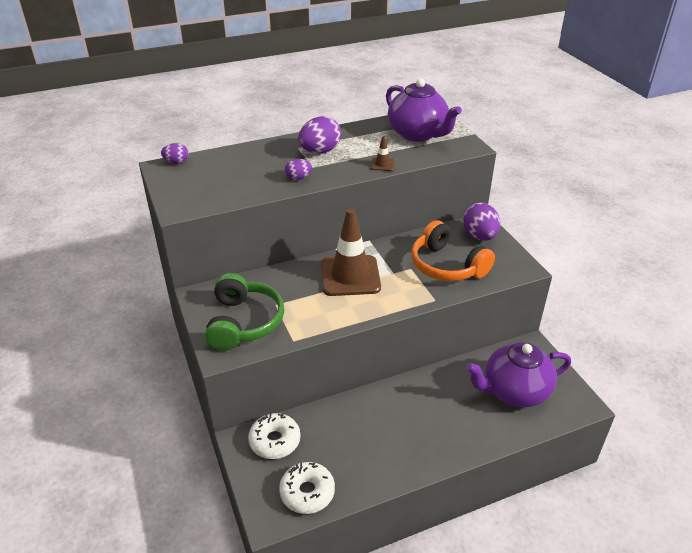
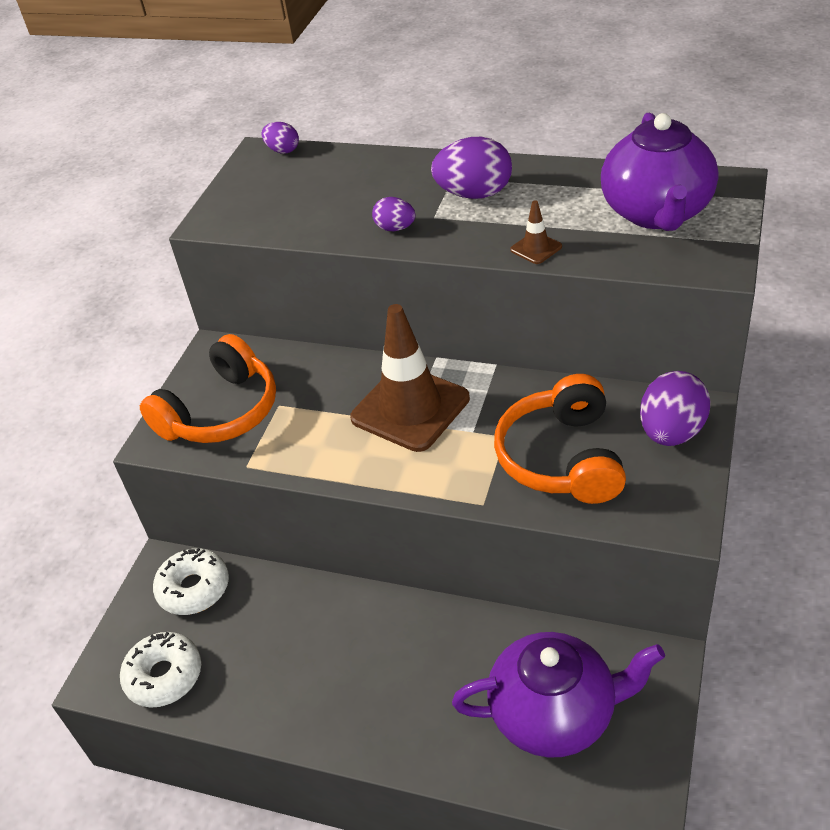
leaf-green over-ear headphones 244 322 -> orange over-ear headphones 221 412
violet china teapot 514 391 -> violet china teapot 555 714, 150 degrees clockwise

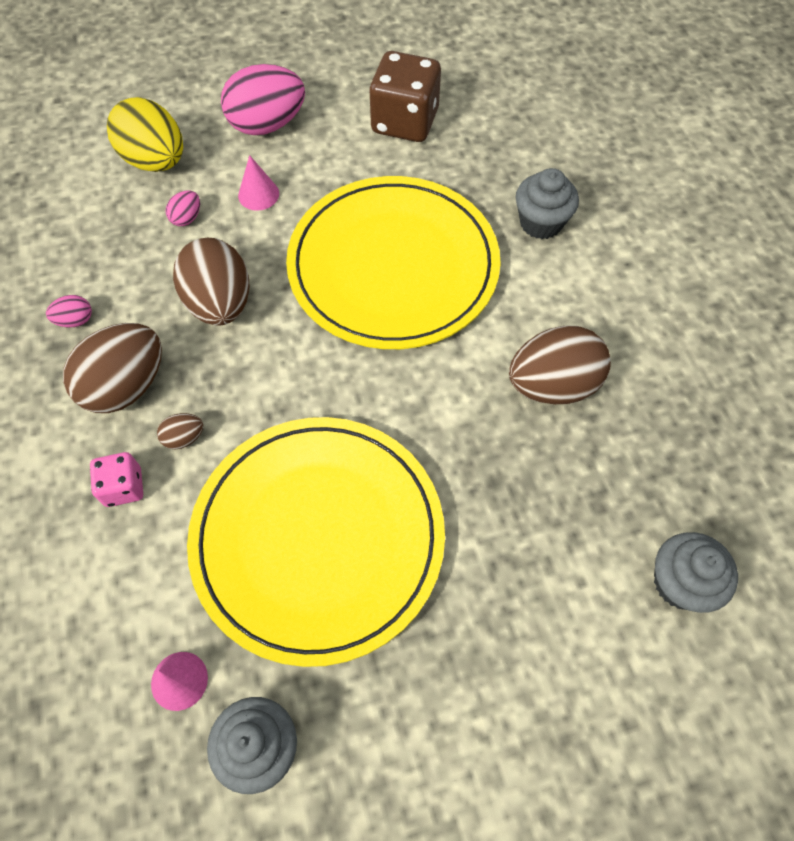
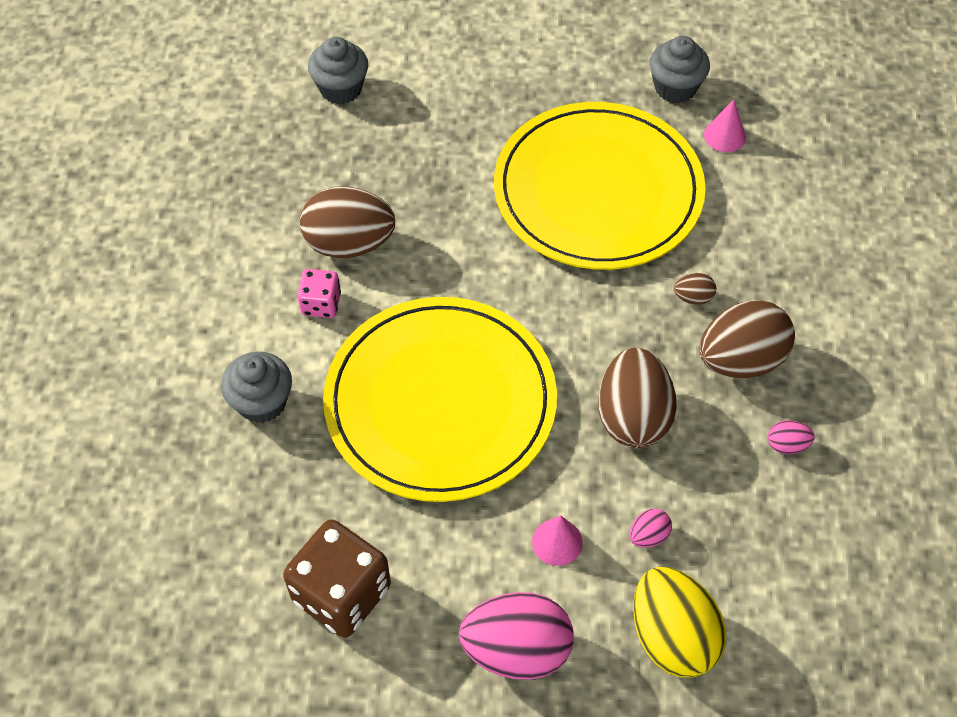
rose-pink dice 124 487 -> rose-pink dice 321 304, shifted

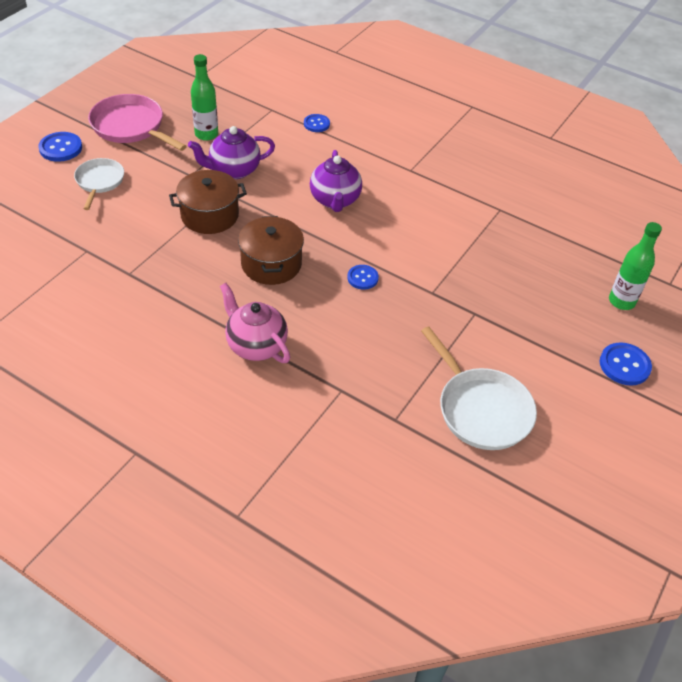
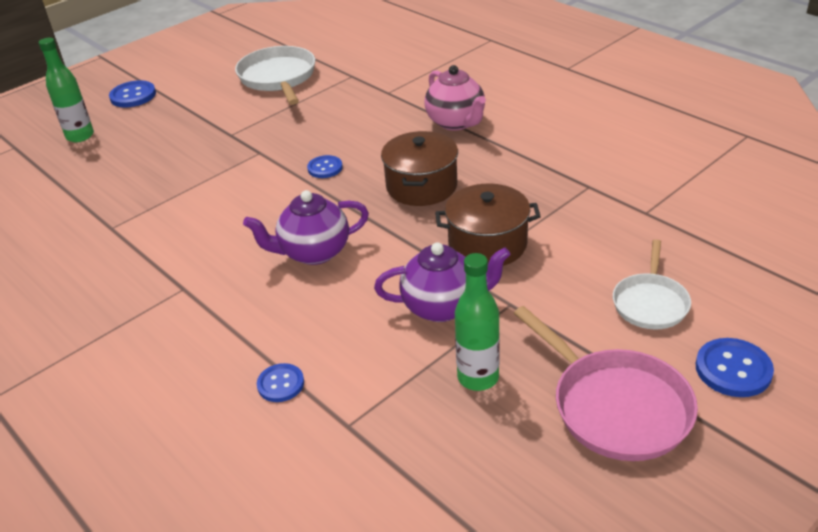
violet china teapot 335 200 -> violet china teapot 313 252, 120 degrees counterclockwise

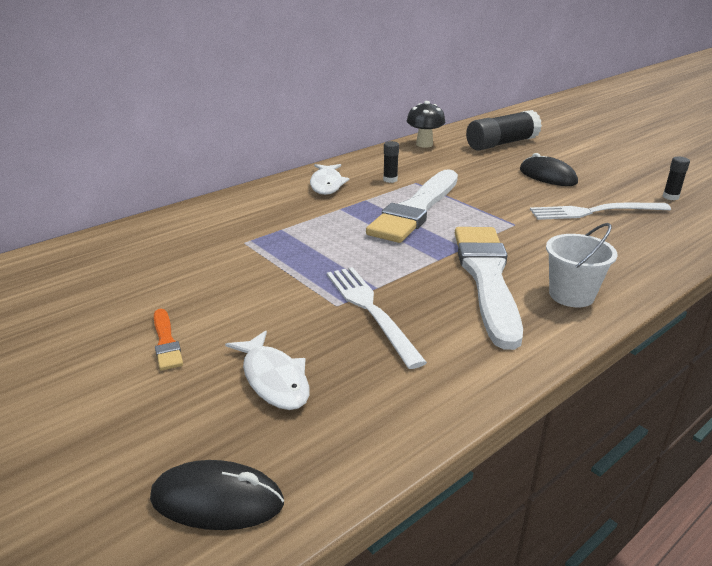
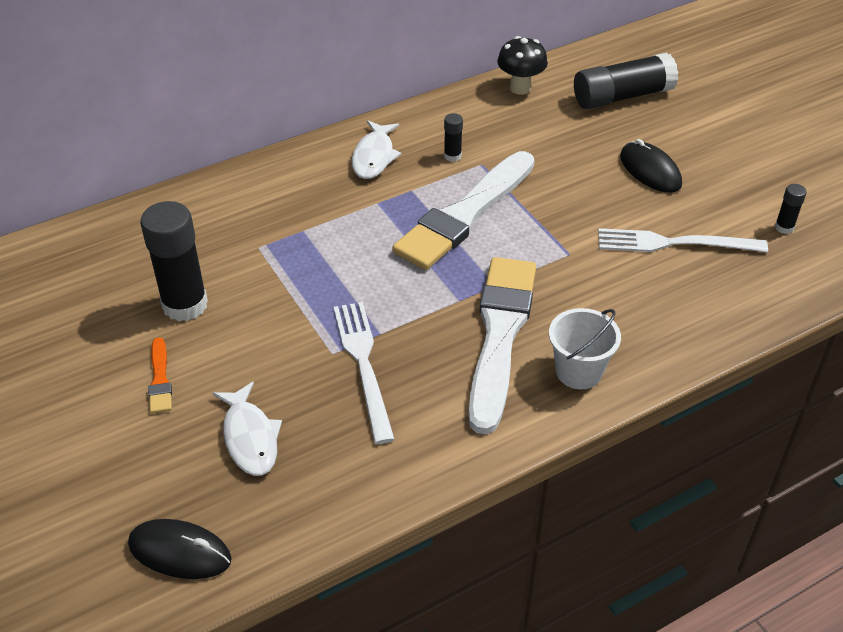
none -> jet-black glue 185 305

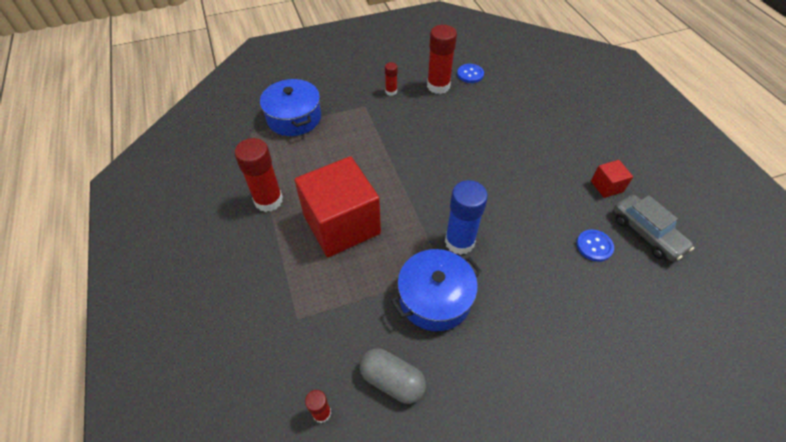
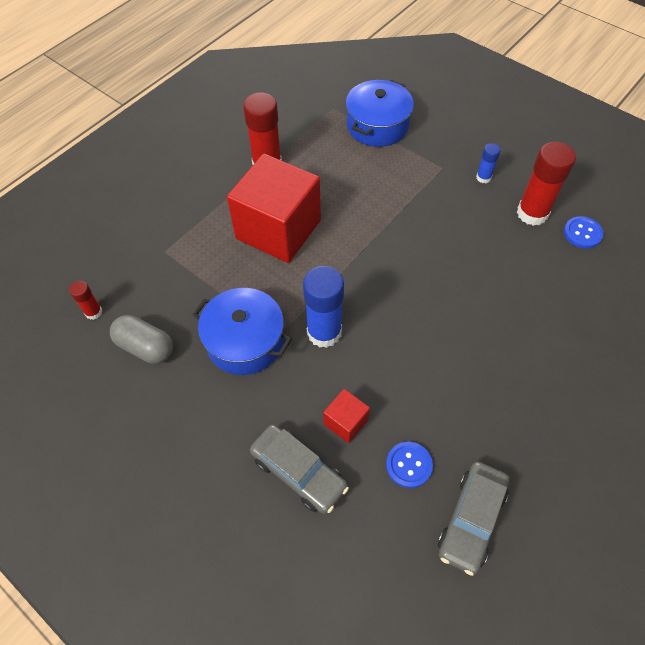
ash-grey pill shape 392 380 -> ash-grey pill shape 145 347, 60 degrees counterclockwise
red glue 391 91 -> cobalt glue 483 177
red solid cube 606 186 -> red solid cube 346 422, shifted
none -> ash-grey car 298 472

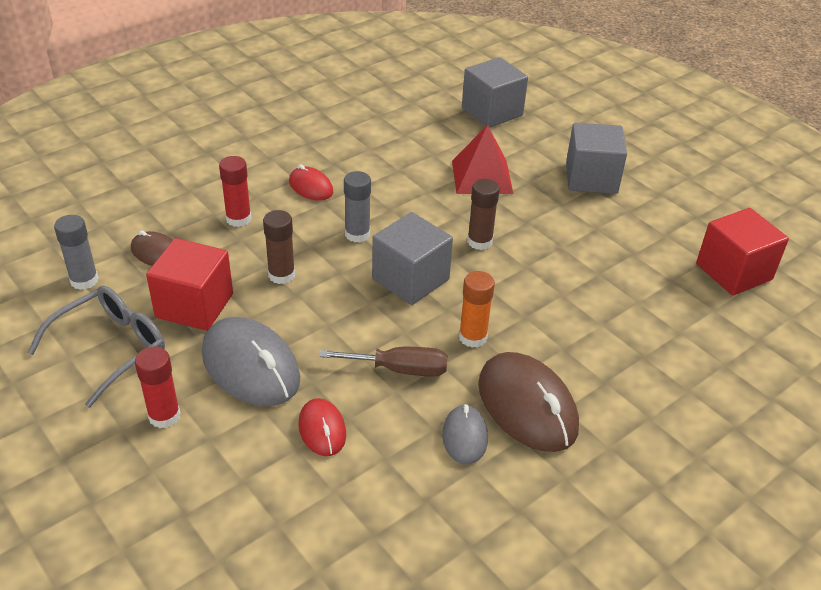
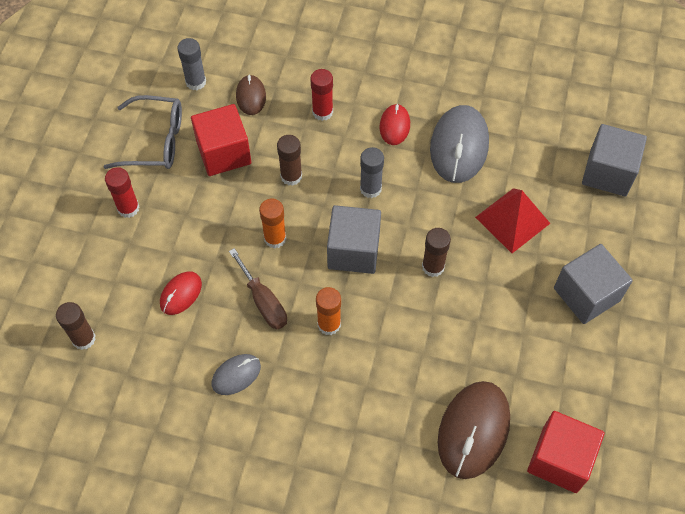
ash-grey PC mouse 251 366 -> ash-grey PC mouse 459 146, shifted
dark brown PC mouse 527 406 -> dark brown PC mouse 473 430, shifted
none -> dark brown glue 83 339
none -> orange glue 275 238

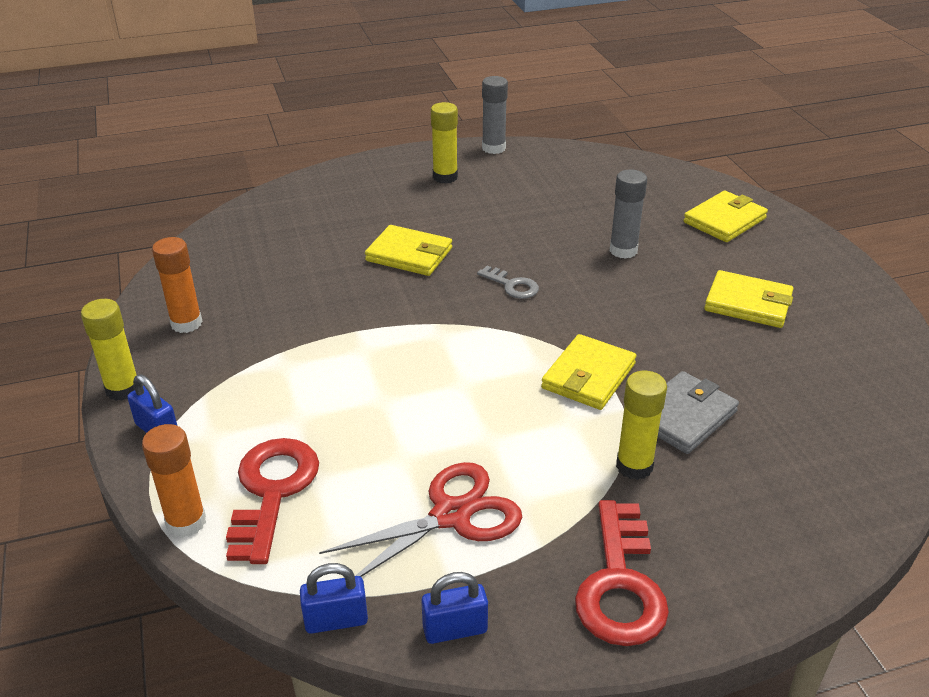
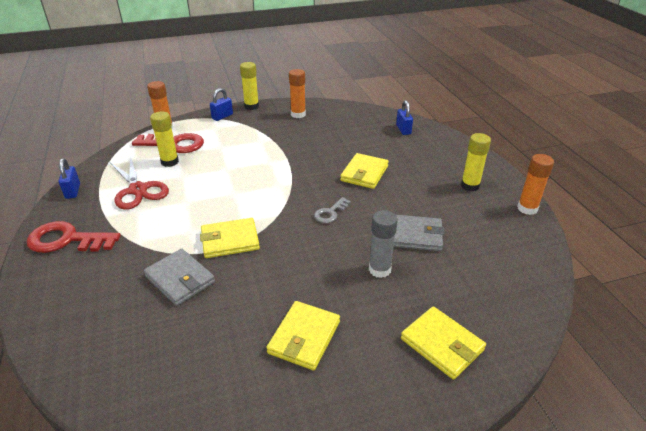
cobalt small lock 336 620 -> cobalt small lock 403 129, shifted
ash-grey glue 493 148 -> orange glue 527 208
yellow billfold 588 376 -> yellow billfold 230 240, 45 degrees counterclockwise
yellow glue 634 466 -> yellow glue 170 162, shifted
none -> ash-grey billfold 414 235

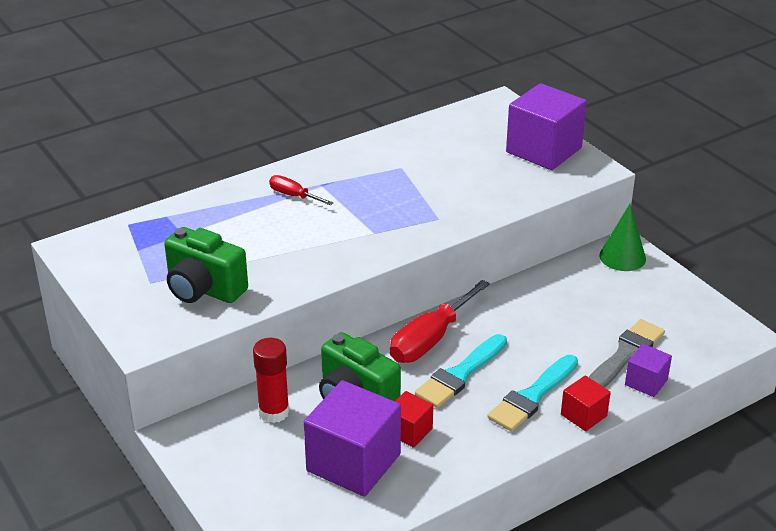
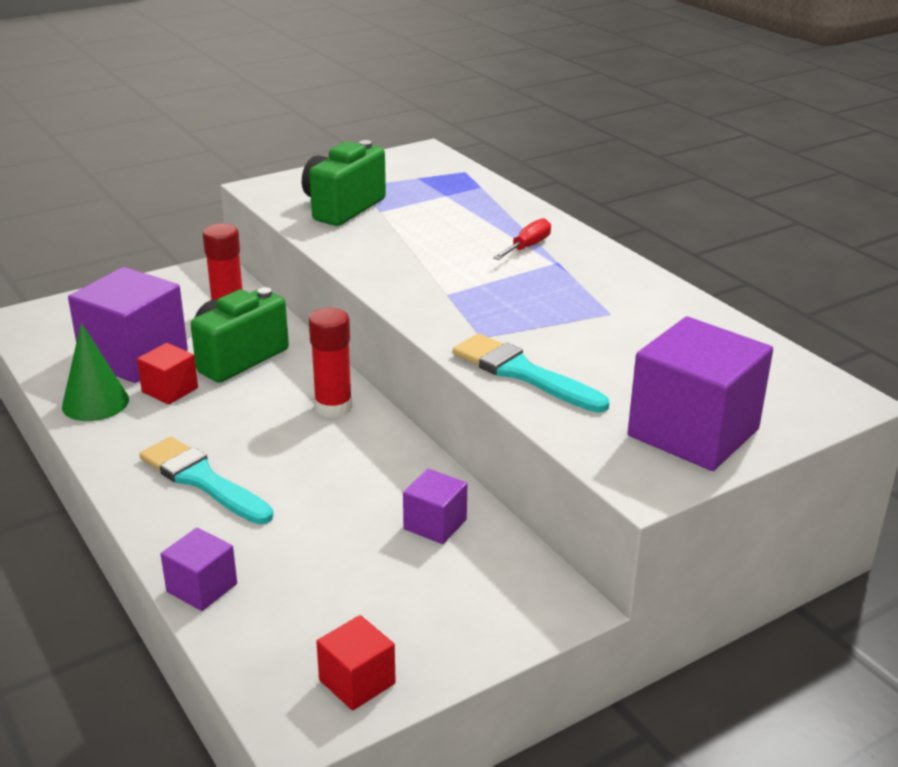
red hand screwdriver 430 339 -> red glue 333 407
teal paintbrush 460 374 -> teal paintbrush 523 373, shifted
red solid cube 583 415 -> red solid cube 357 682, shifted
ash-grey paintbrush 625 355 -> none
leaf-green cone shape 622 257 -> leaf-green cone shape 95 403, shifted
none -> violet solid cube 435 524

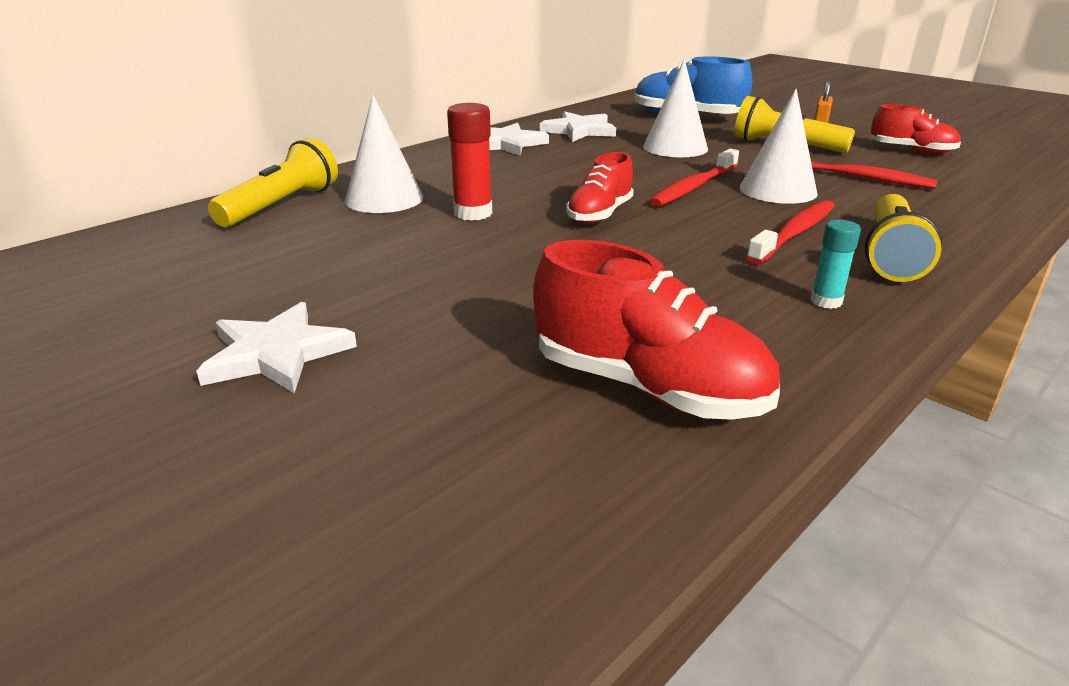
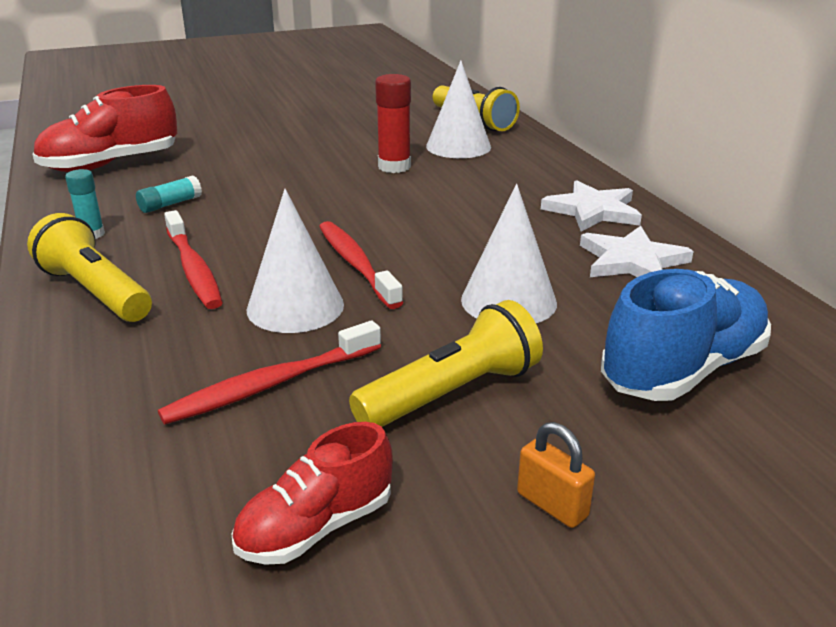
pure white five-pointed star 276 353 -> none
red shoe 599 214 -> none
none -> teal glue 170 204

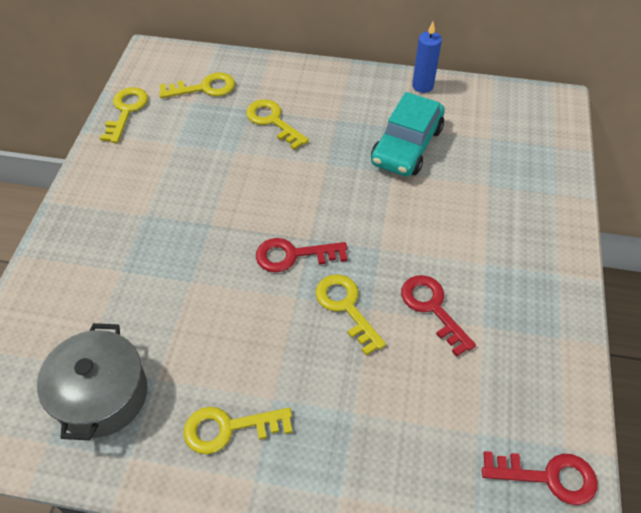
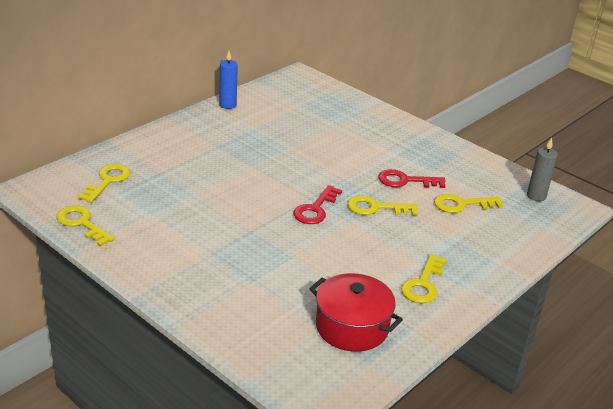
ash-grey stockpot 102 395 -> red stockpot 352 327
yellow latchkey 273 121 -> yellow latchkey 461 204, shifted
teal car 407 146 -> none
red latchkey 548 477 -> ash-grey wax candle 536 196

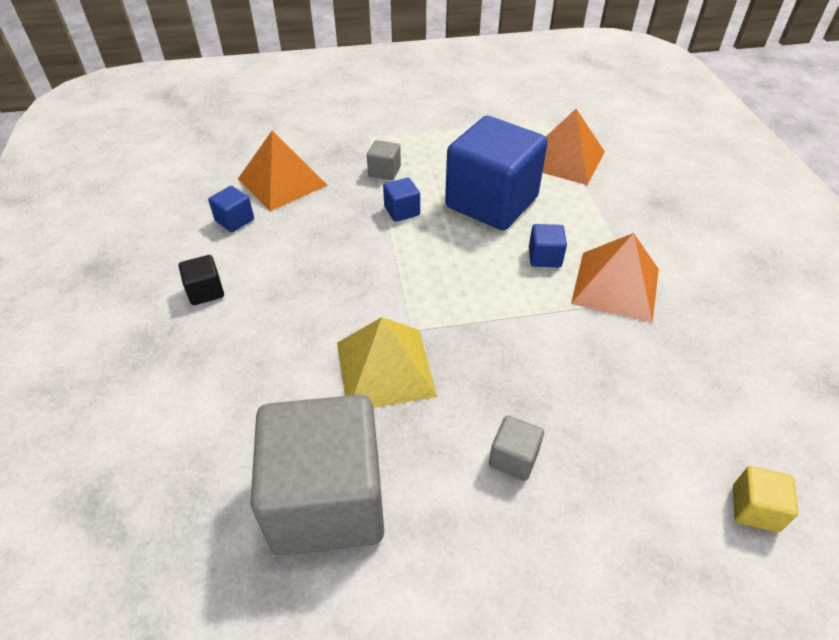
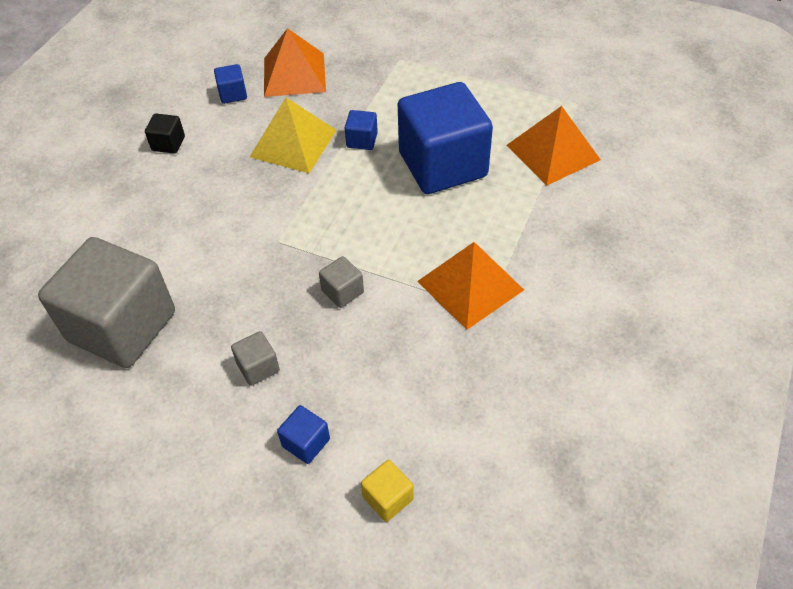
yellow solid pyramid 385 368 -> yellow solid pyramid 293 143, shifted
ash-grey solid cube 384 171 -> ash-grey solid cube 342 291, shifted
cobalt solid cube 544 257 -> cobalt solid cube 306 442, shifted

